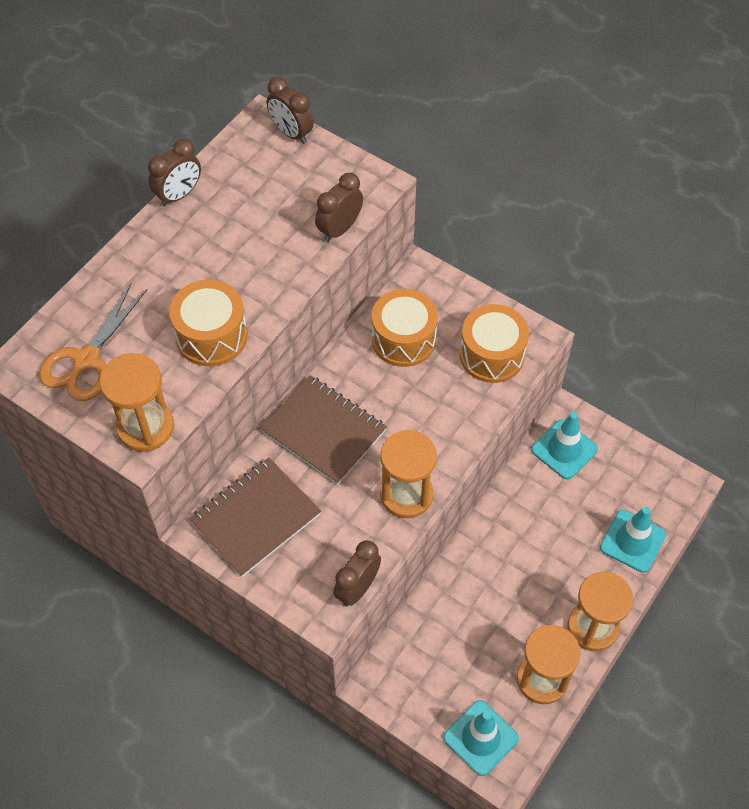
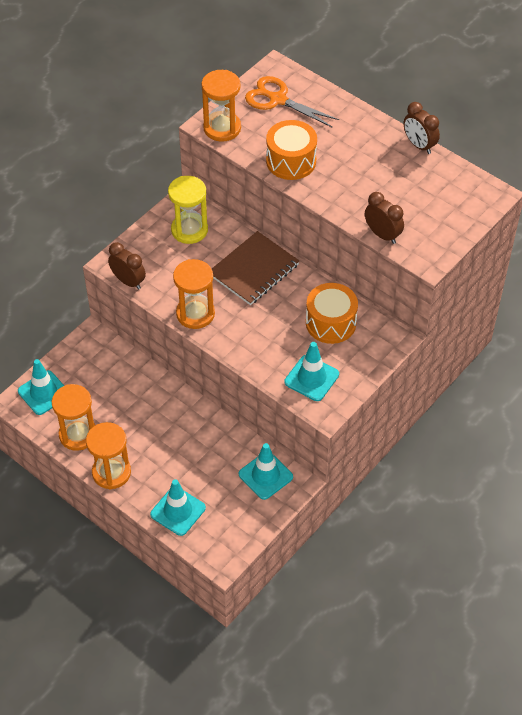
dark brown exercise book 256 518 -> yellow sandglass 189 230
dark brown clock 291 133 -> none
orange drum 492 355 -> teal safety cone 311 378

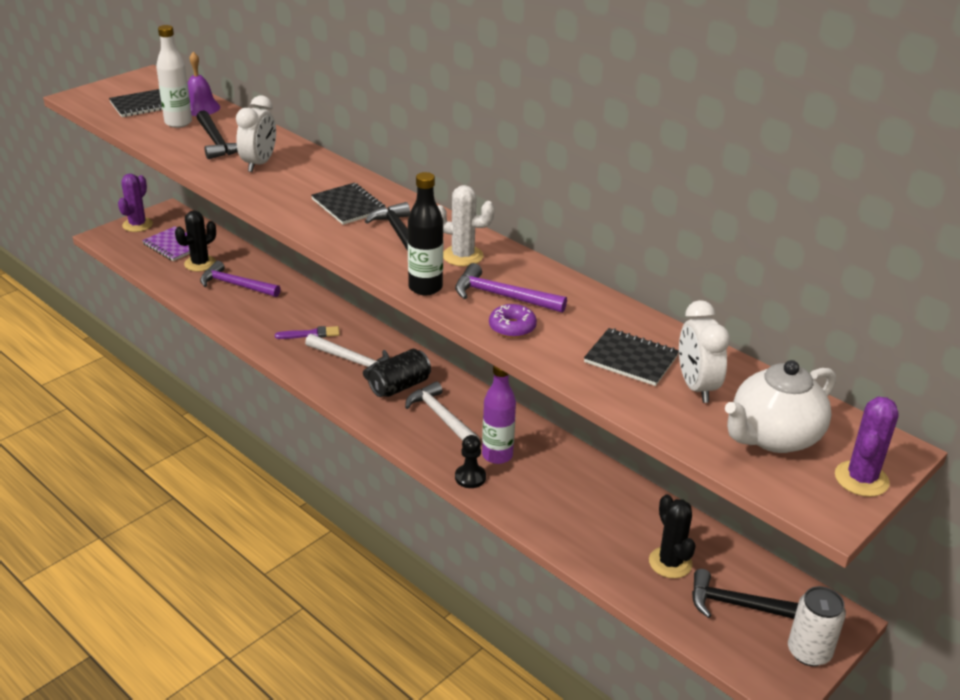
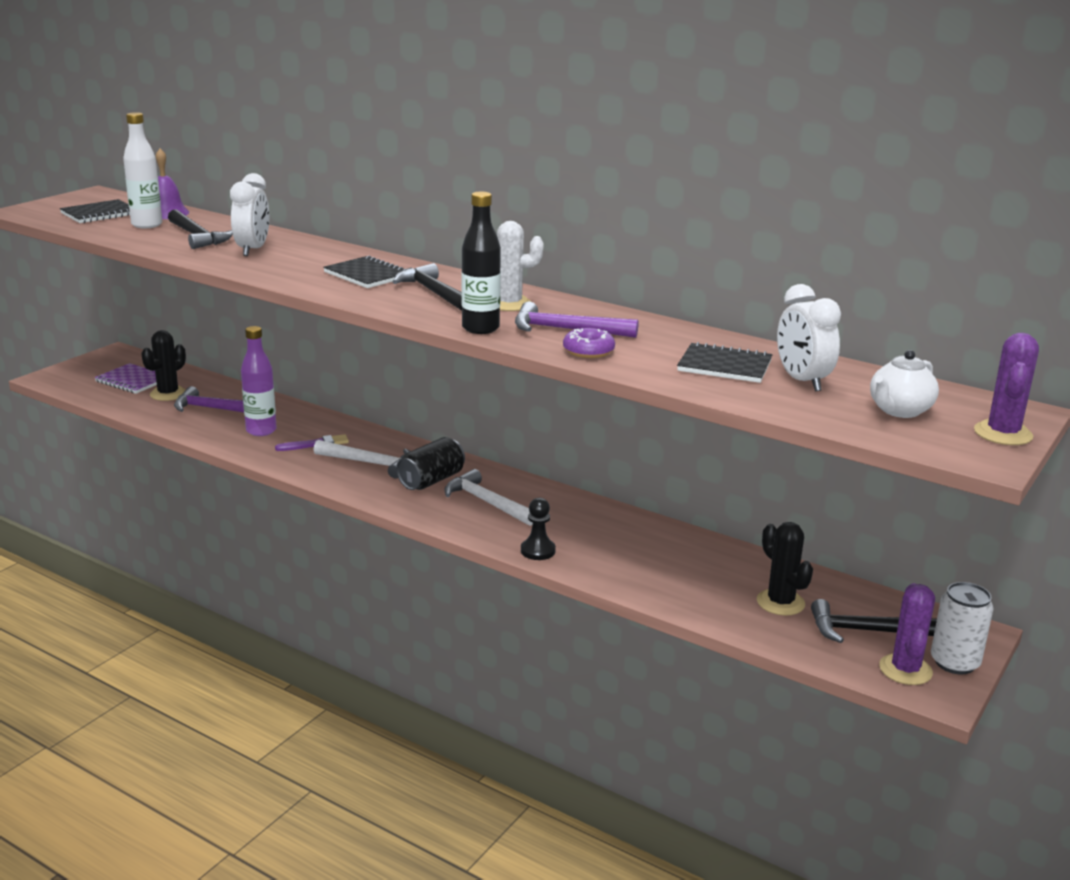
violet saguaro cactus 137 225 -> violet saguaro cactus 905 670, shifted
violet drink bottle 497 455 -> violet drink bottle 261 431, shifted
pure white china teapot 773 437 -> pure white china teapot 899 411, x0.66

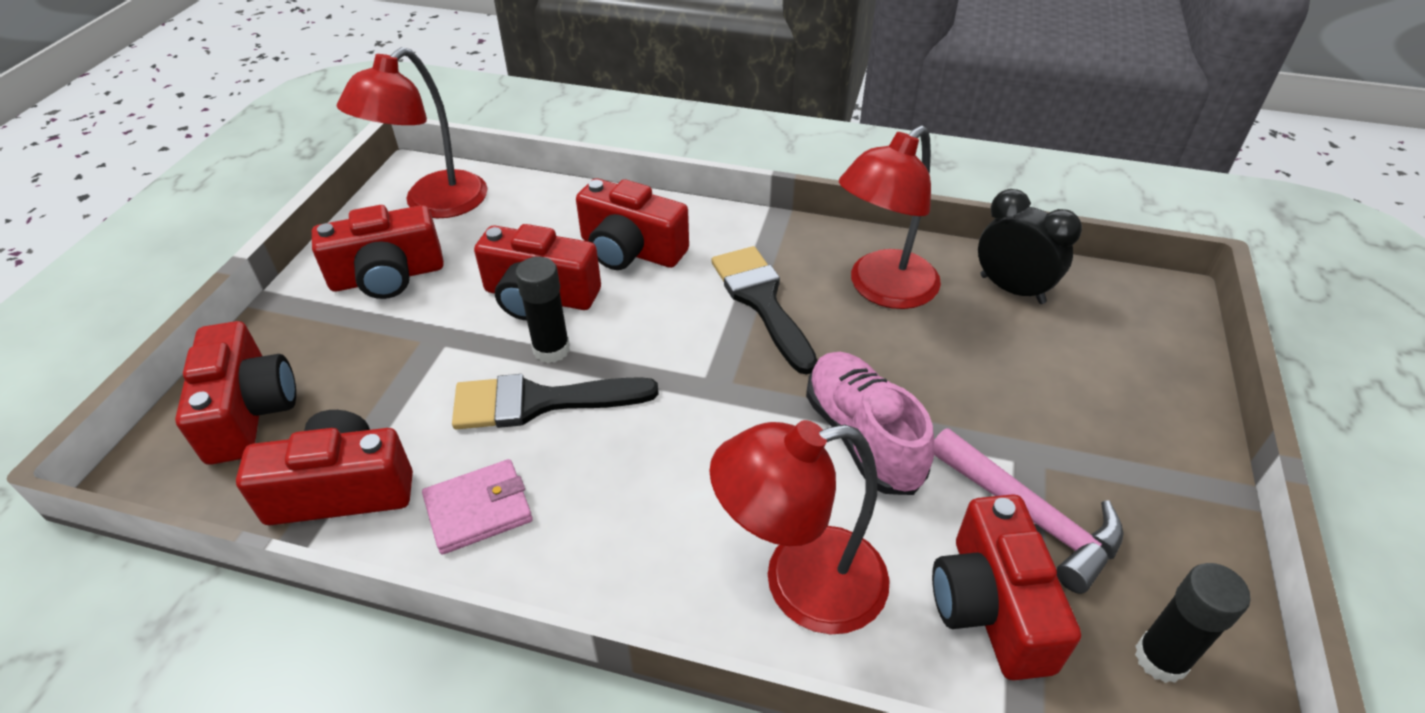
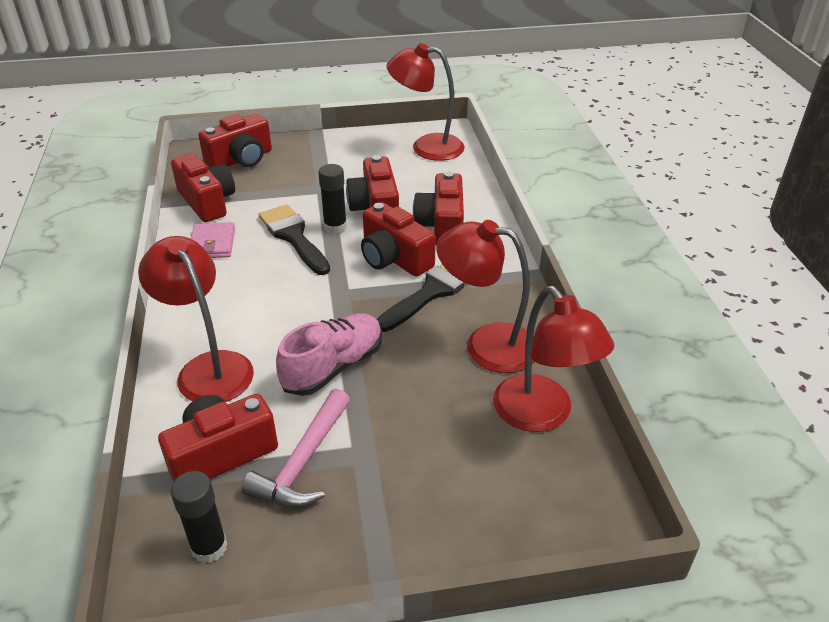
red compact camera 388 276 -> red compact camera 394 258, shifted
rose-pink billfold 478 509 -> rose-pink billfold 212 243, 45 degrees clockwise
jet-black clock 1012 289 -> red desk lamp 541 415

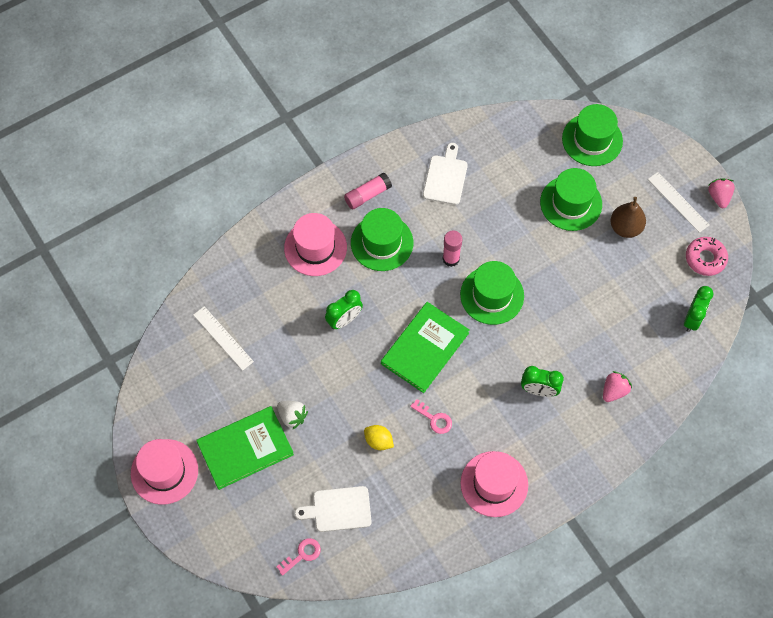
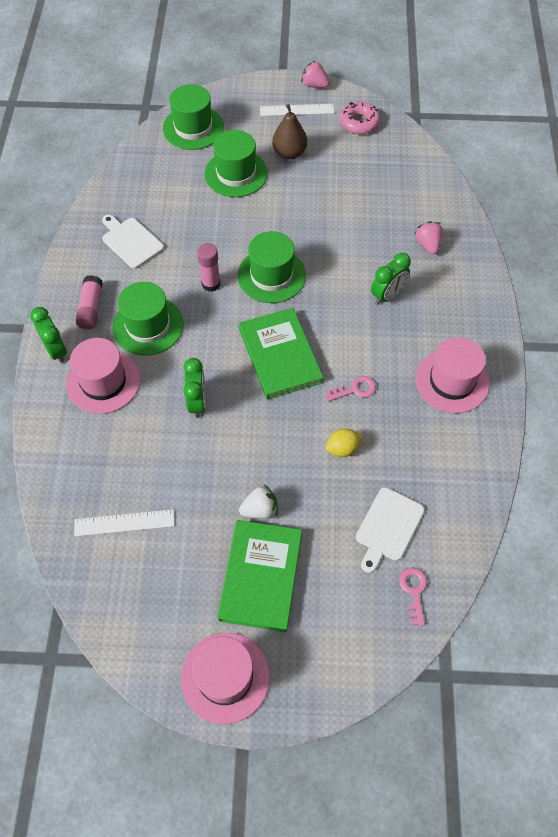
leaf-green clock 692 319 -> leaf-green clock 56 350, shifted

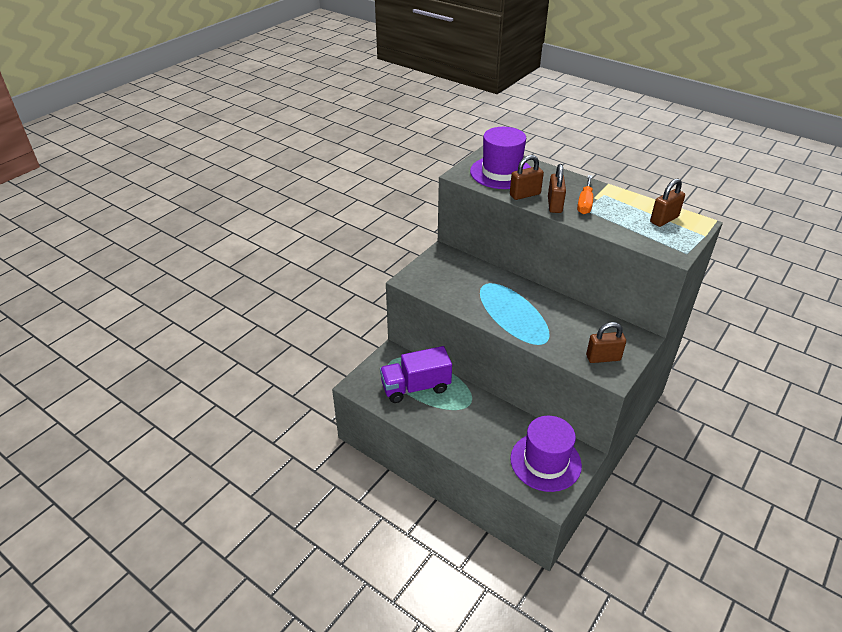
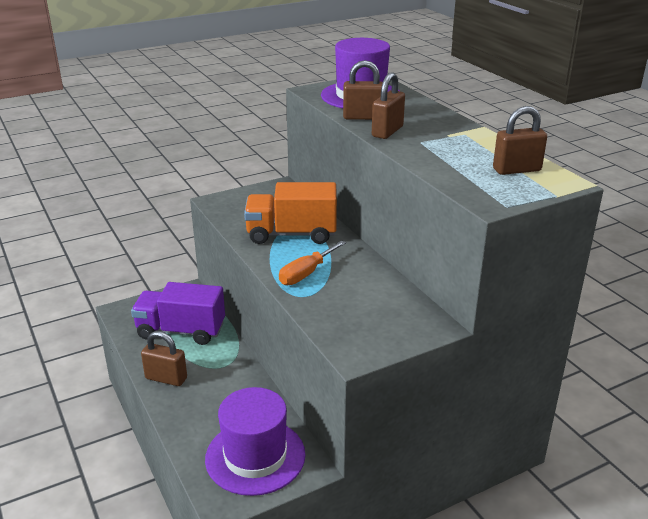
orange hand screwdriver 585 203 -> orange hand screwdriver 306 273, shifted
dark brown small lock 603 358 -> dark brown small lock 166 378, shifted
none -> orange truck 291 234

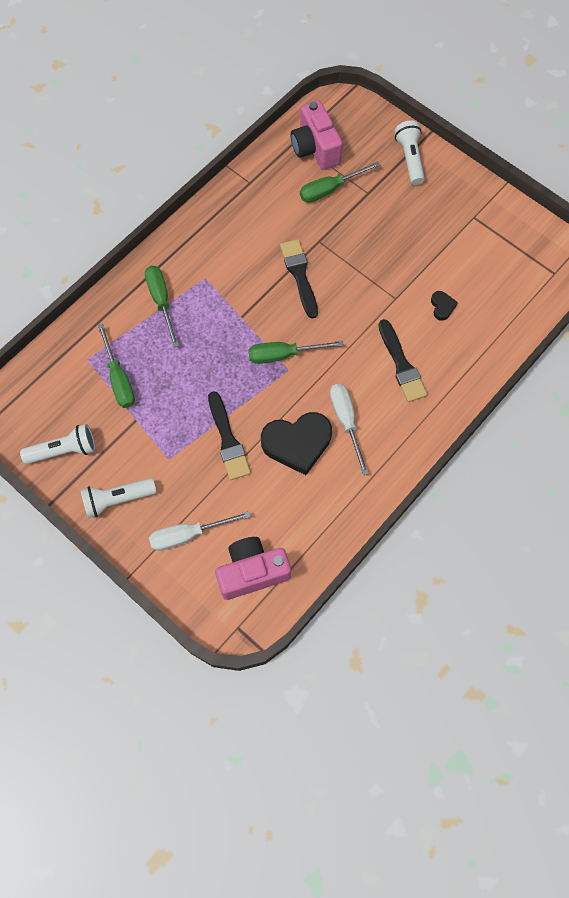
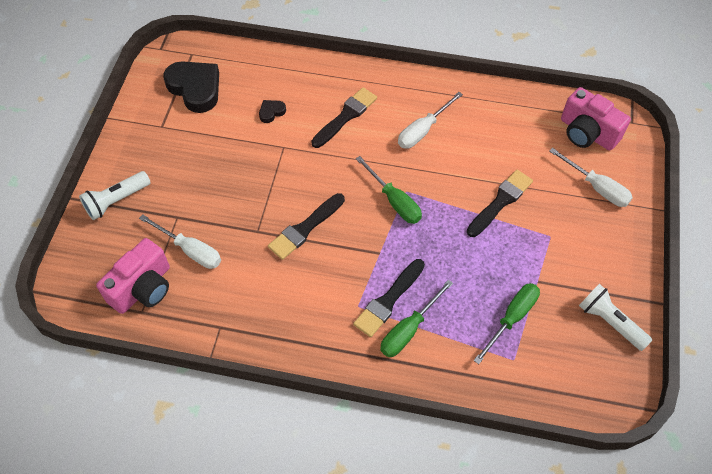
pure white flashlight 117 499 -> none
jet-black heart shape 297 443 -> jet-black heart shape 195 88, shifted
leaf-green hand screwdriver 330 189 -> pure white hand screwdriver 190 250
none -> jet-black paintbrush 388 300

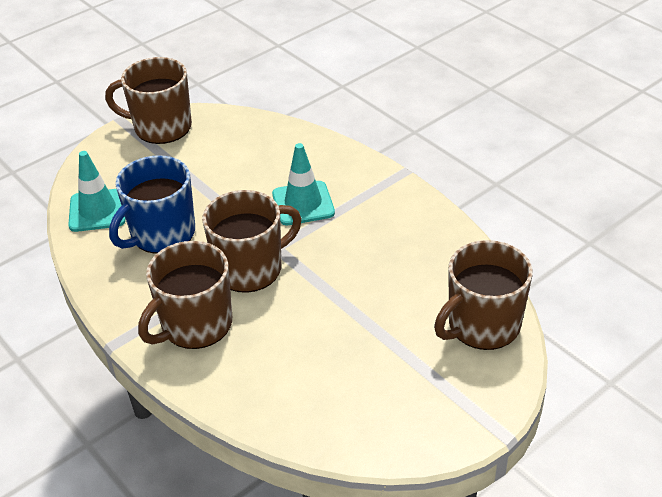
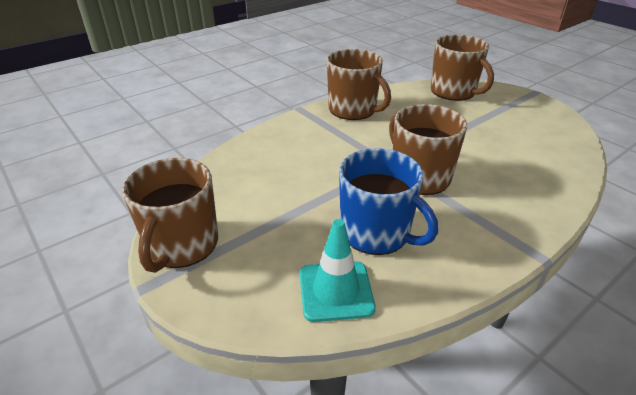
dark brown tea mug 195 325 -> dark brown tea mug 353 110, shifted
teal safety cone 303 203 -> none

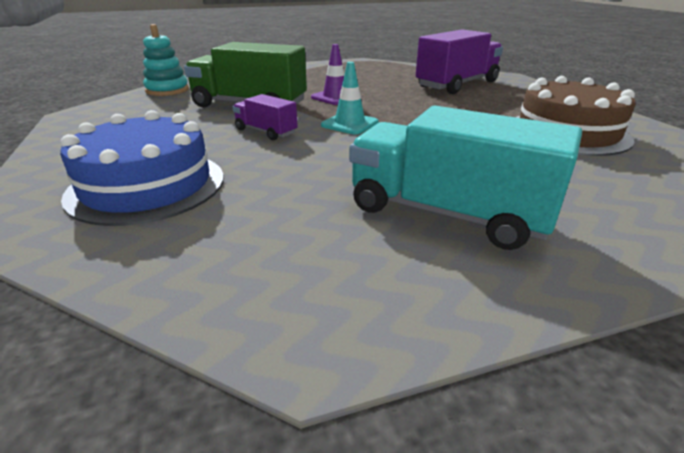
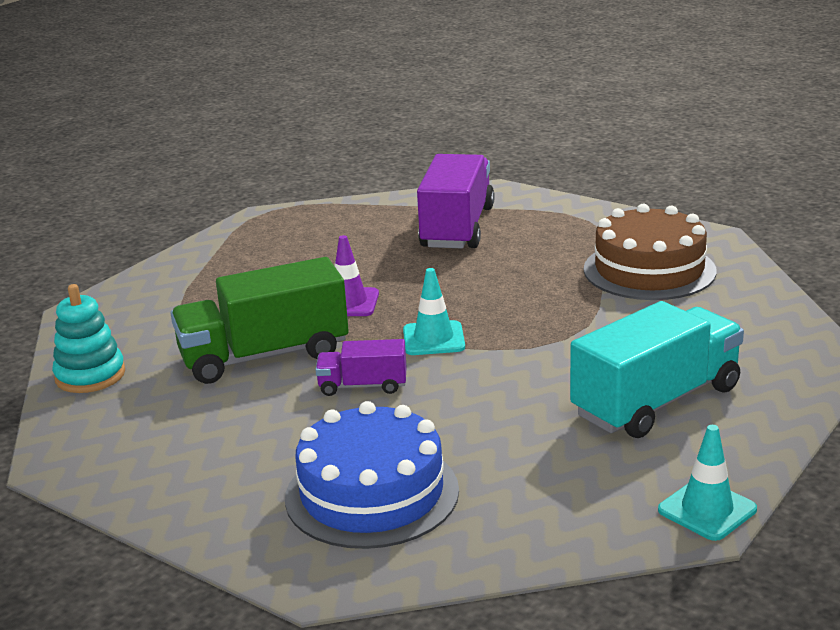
teal truck 447 213 -> teal truck 656 401, 150 degrees clockwise
none -> teal safety cone 707 510

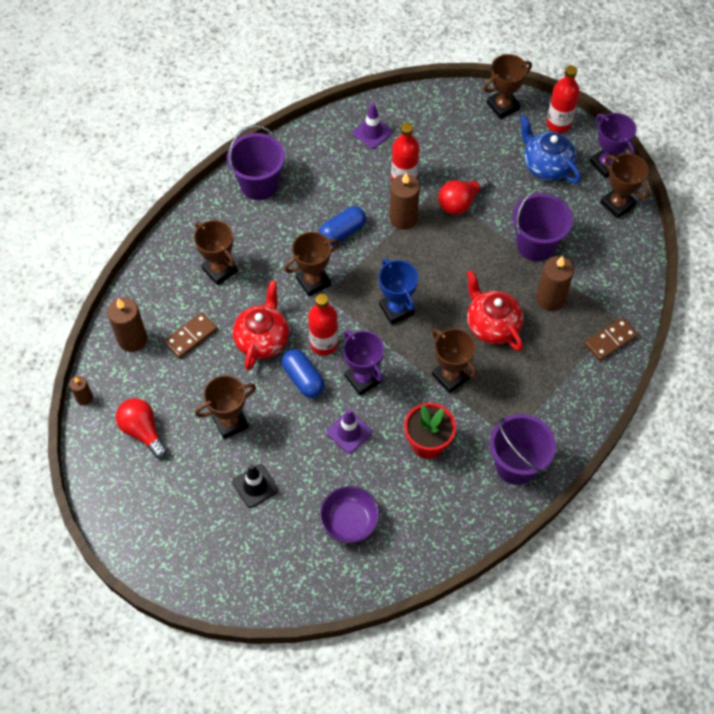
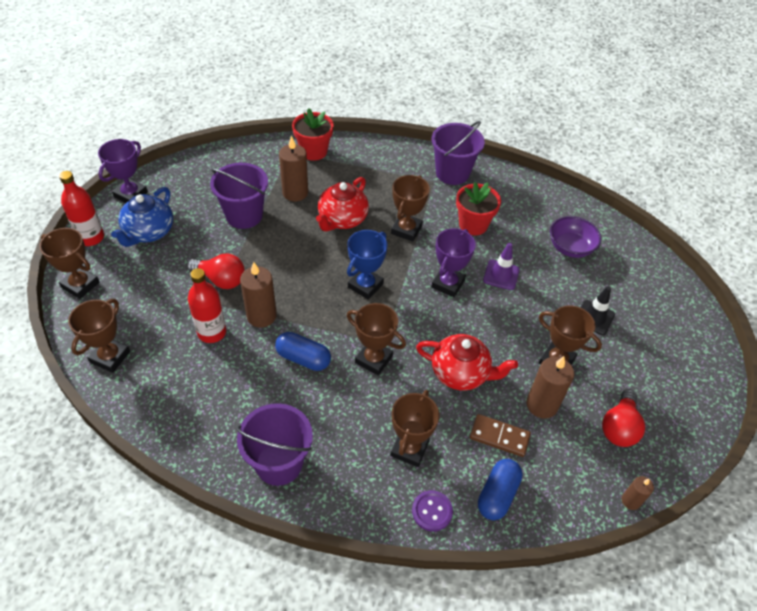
dark brown wax candle 132 339 -> dark brown wax candle 542 405, shifted
red china teapot 262 339 -> red china teapot 461 373, 150 degrees counterclockwise
cobalt pill shape 303 379 -> cobalt pill shape 497 495, shifted
red drink bottle 324 344 -> none
violet safety cone 372 132 -> none
dark brown domino tile 610 340 -> red flower pot 313 151
dark brown award cup 617 204 -> dark brown award cup 110 357, shifted
none -> violet sewing button 432 511

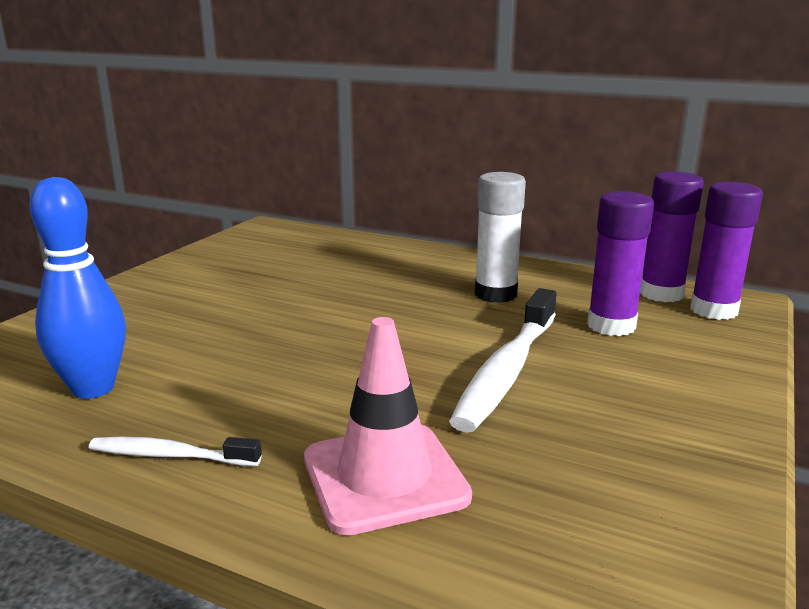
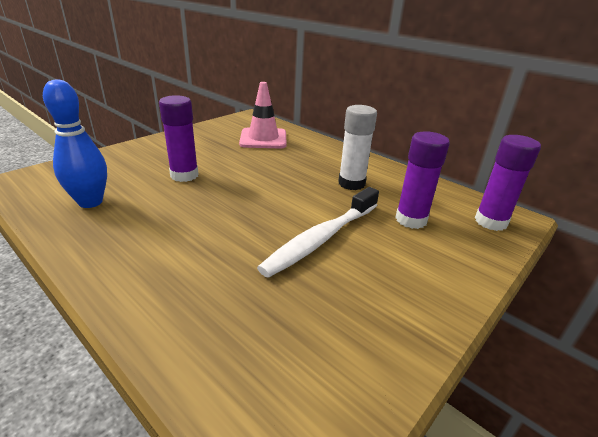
pure white dental brush 170 455 -> none
rose-pink safety cone 384 477 -> rose-pink safety cone 263 139, shifted
violet glue 661 294 -> violet glue 184 175, shifted

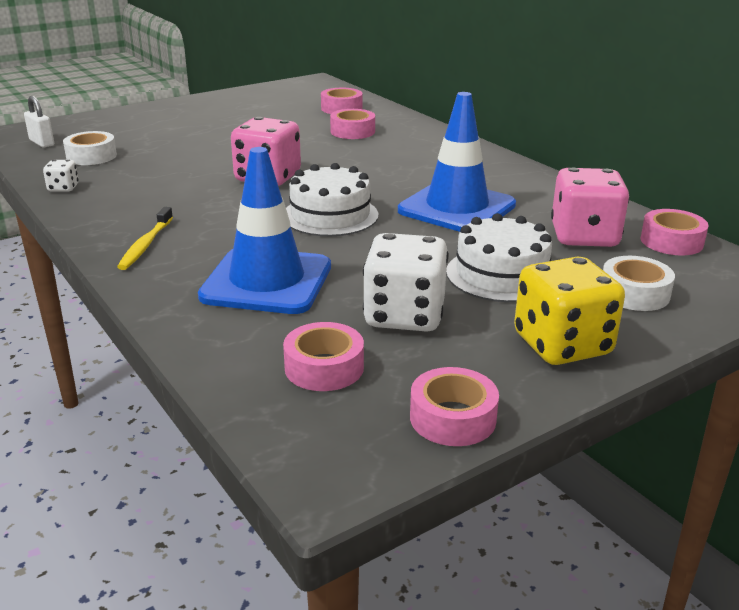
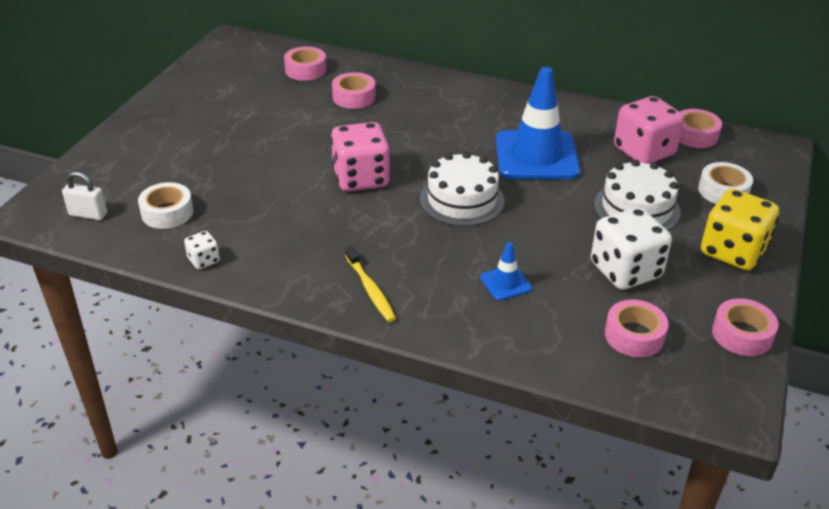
cobalt safety cone 267 281 -> cobalt safety cone 505 283, x0.44

